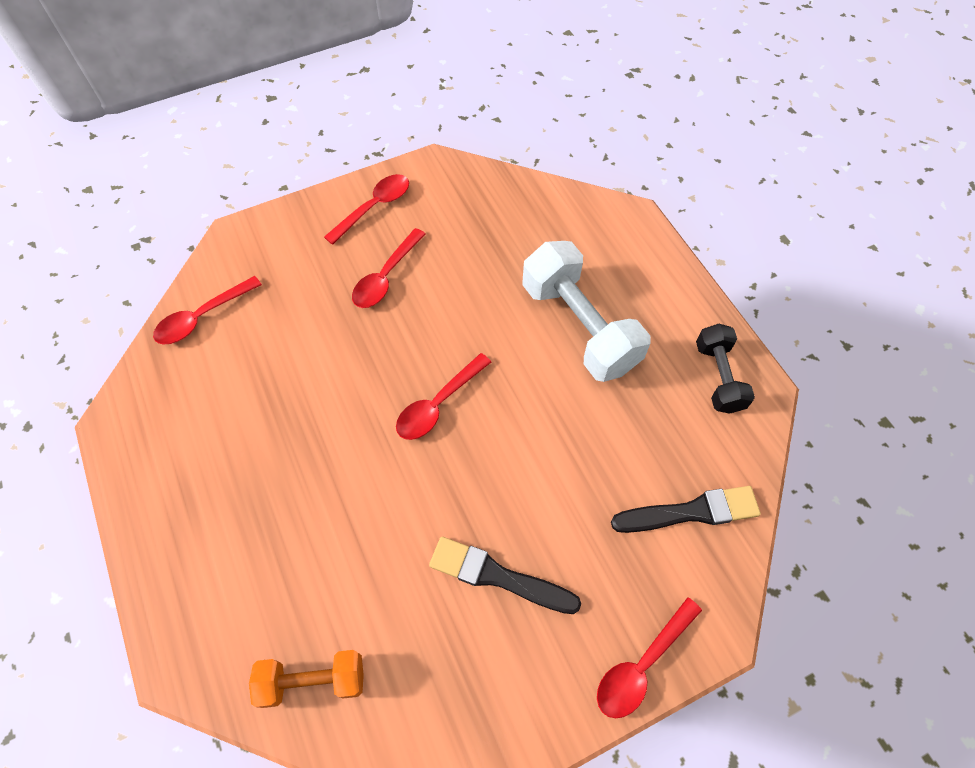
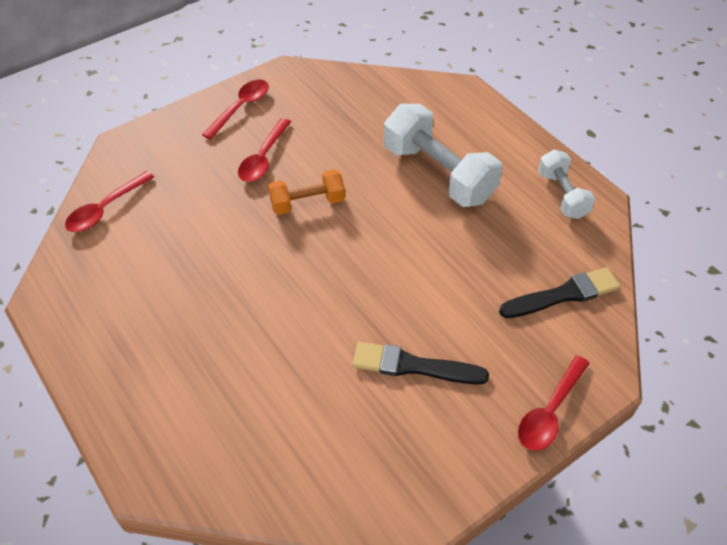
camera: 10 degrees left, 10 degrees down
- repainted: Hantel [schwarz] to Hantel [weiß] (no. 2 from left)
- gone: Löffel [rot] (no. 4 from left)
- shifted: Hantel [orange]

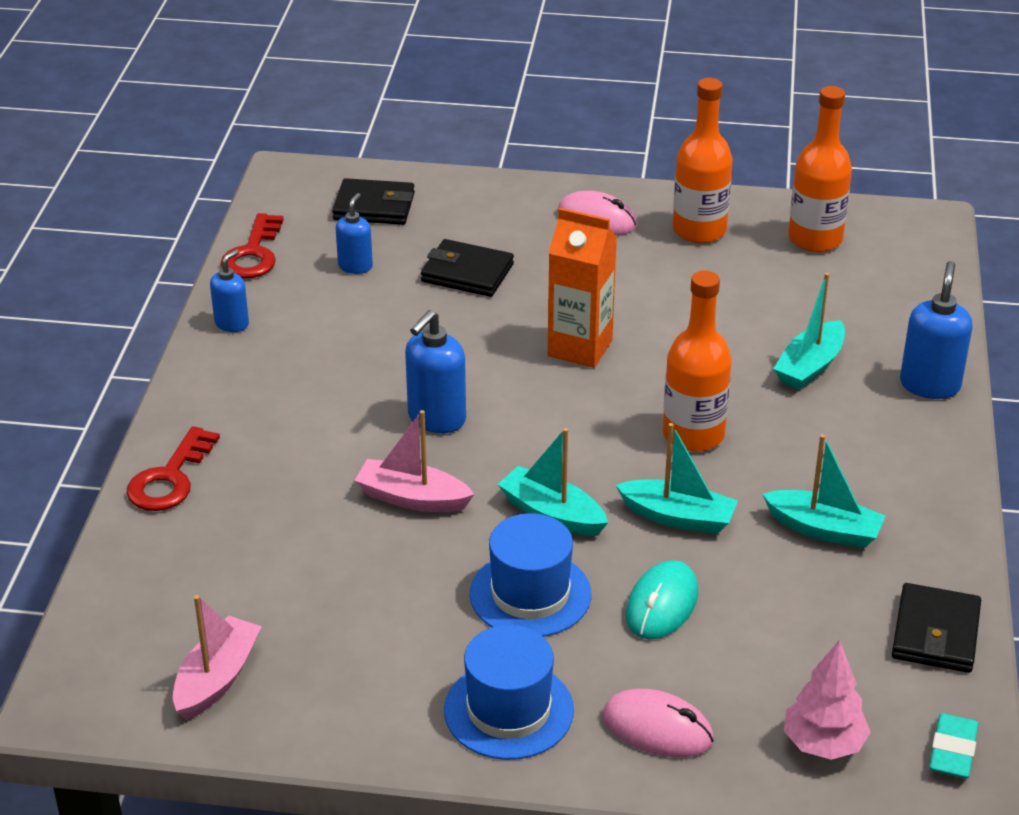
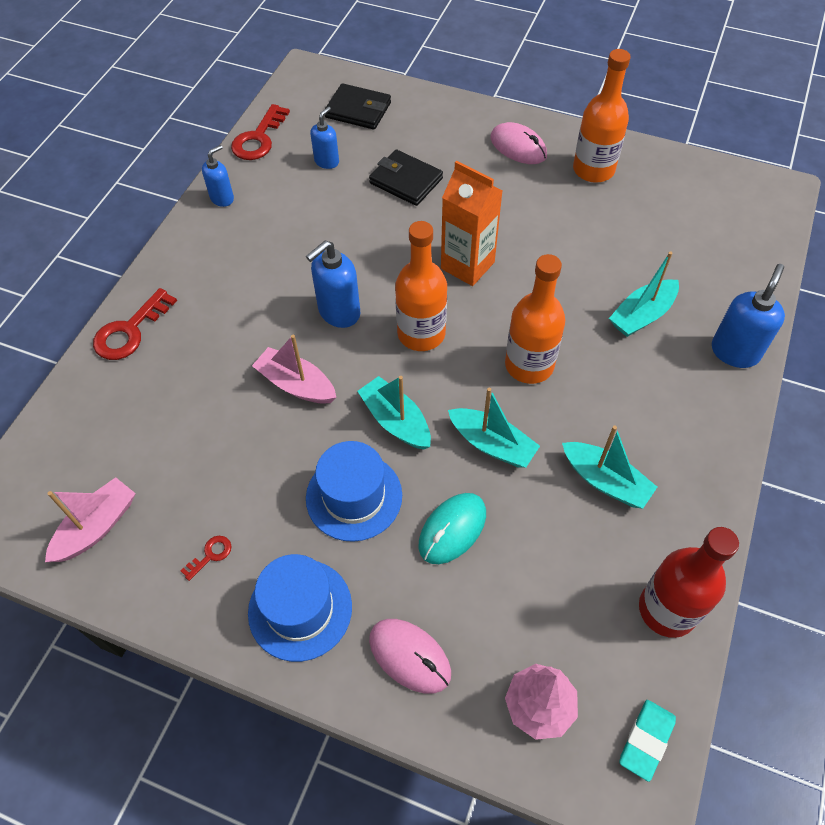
camera: 15 degrees right, 20 degrees up
- shifted: Flasche [orange] (no. 3 from left in the first image) to Flasche [orange] (no. 1 from left)
- swapped: Geldbörse [schwarz] (no. 3 from left) to Flasche [rot]
- new: Schlüssel [rot] (no. 2 from left)

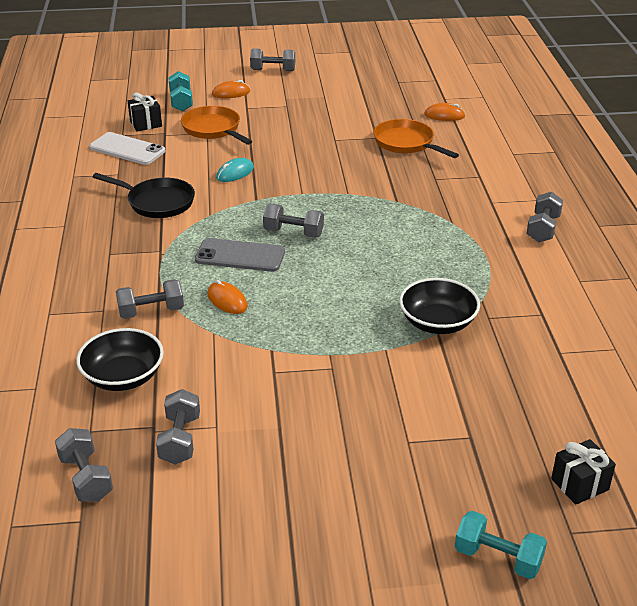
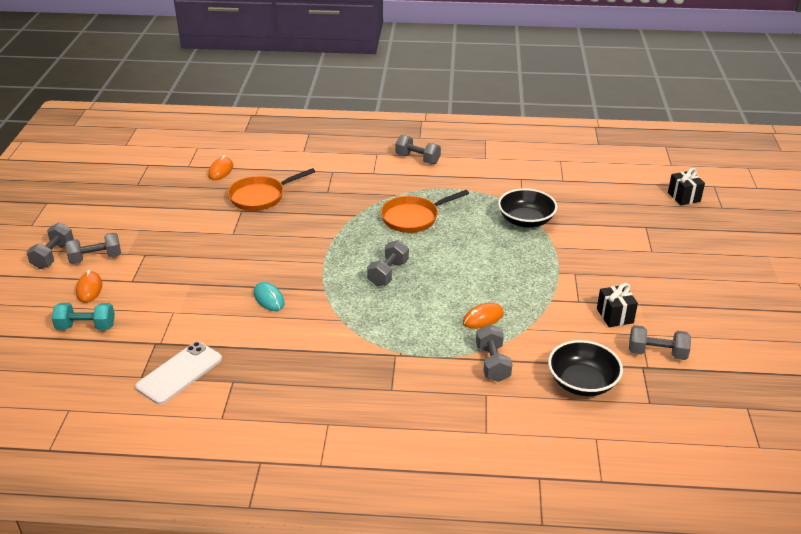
camera: 80 degrees left, 0 degrees up
- shifted: Geschenk [schwarz] (no. 1 from left)
- shifted: Pfanne [orange] (no. 1 from left in the first image) to Pfanne [orange] (no. 2 from left)
- gone: Pfanne [schwarz]
- gone: Handy [grau]
- shifted: Hantel [grau] (no. 1 from left in the first image) to Hantel [grau] (no. 2 from left)
- gone: Hantel [türkis] (no. 2 from left)

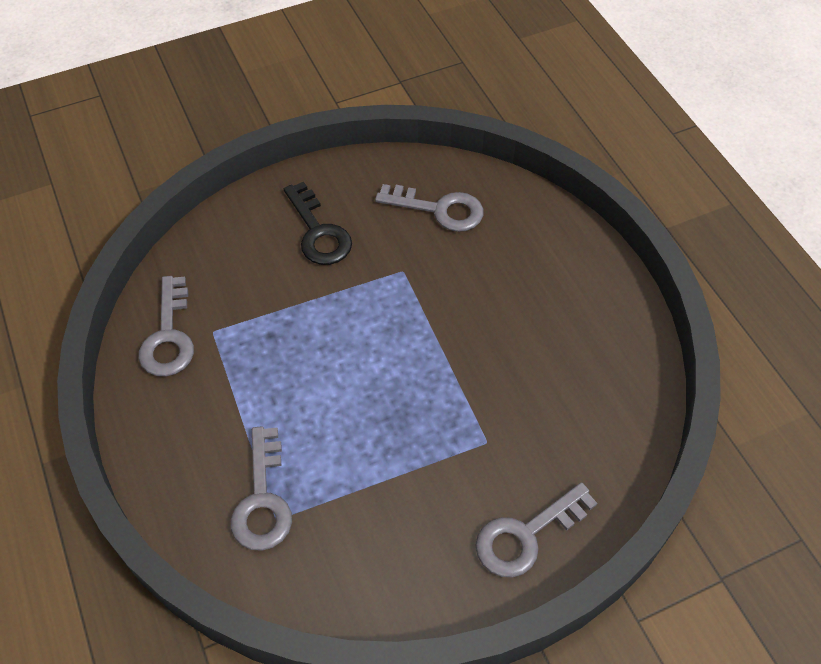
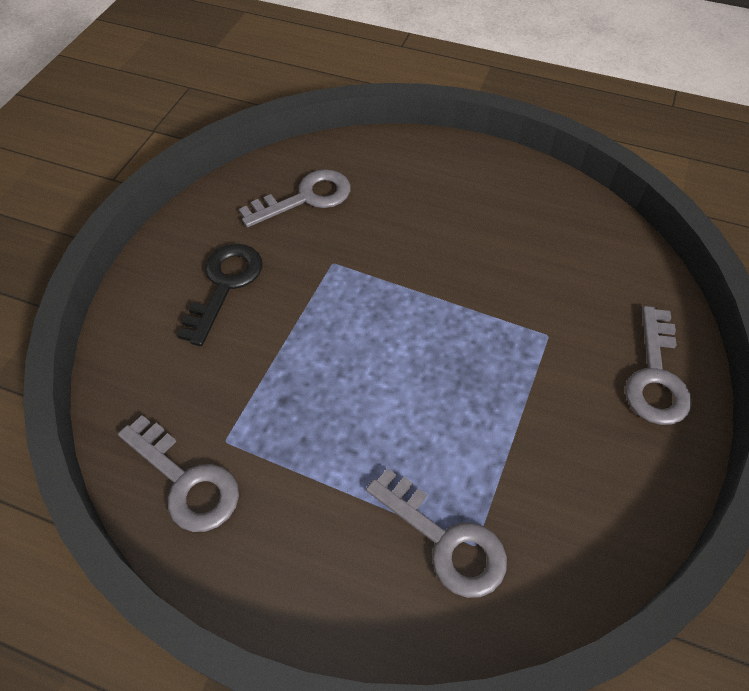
camera: 45 degrees left, 0 degrees up
- rotated: Schlüssel [schwarz] 90 degrees counterclockwise

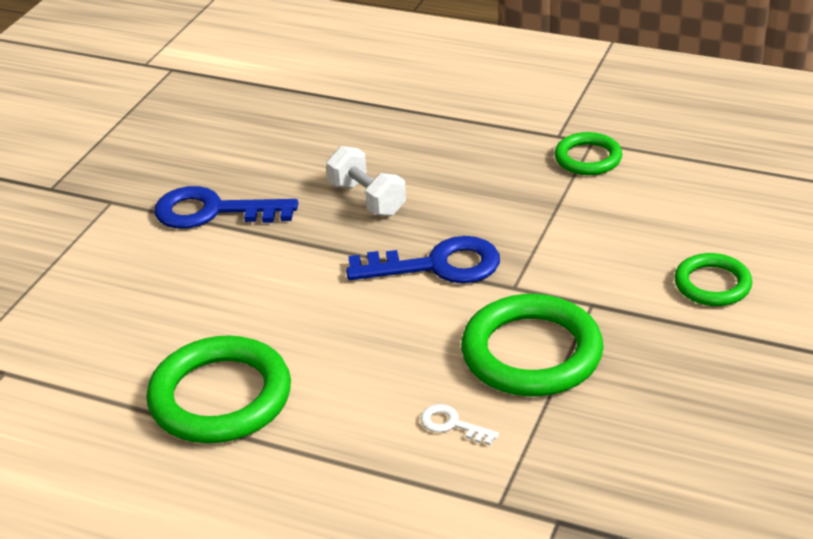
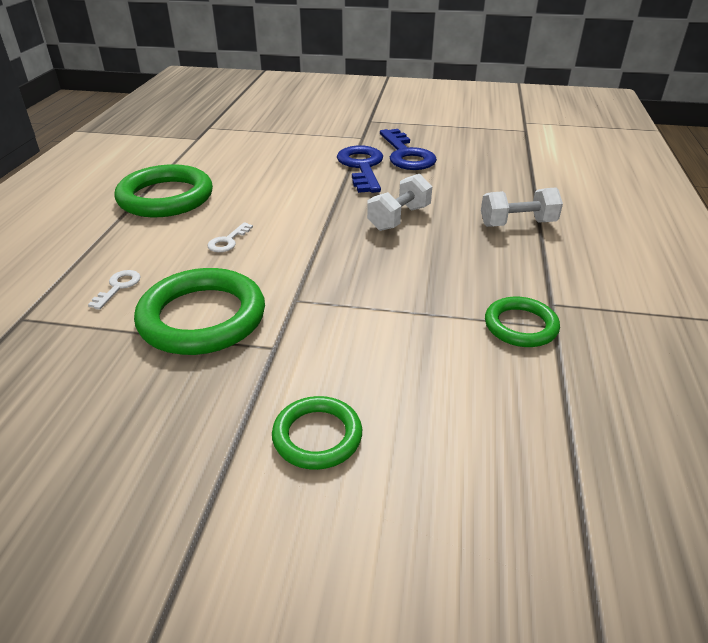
camera: 75 degrees right, 0 degrees up
- shifted: Schlüssel [blau] (no. 2 from left)
- new: Hantel [weiß] (no. 2 from left)
- new: Schlüssel [weiß] (no. 2 from left)

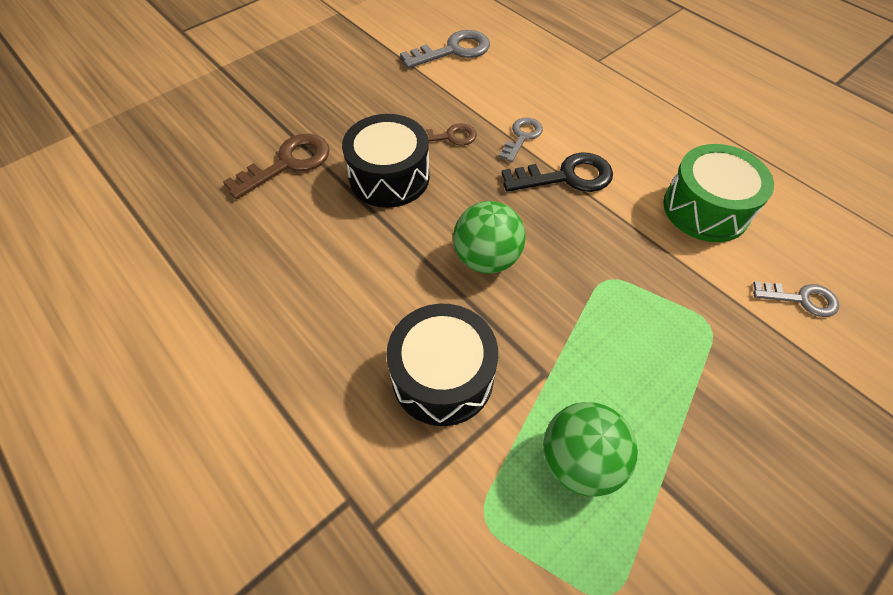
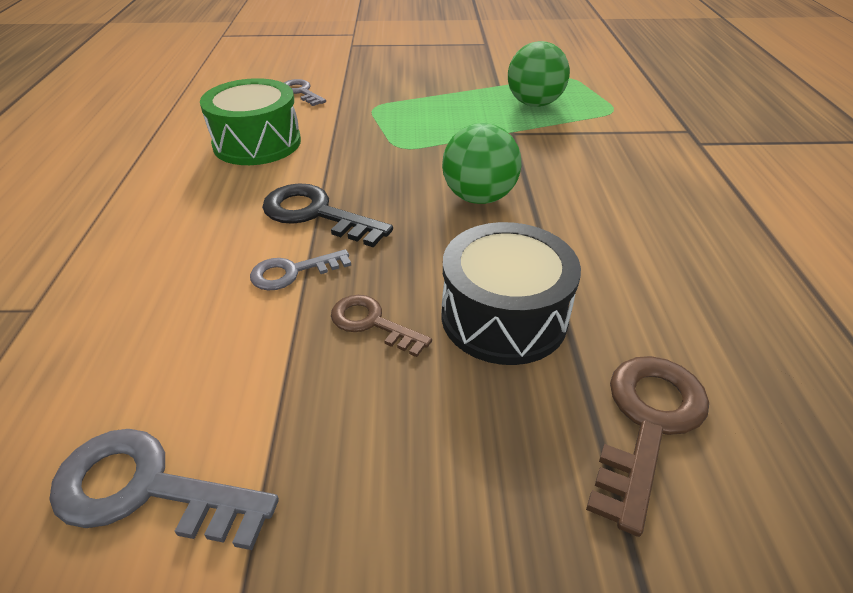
camera: 140 degrees left, 15 degrees down
- rotated: Schlüssel [braun] (no. 1 from left in the first image) 120 degrees clockwise
- gone: Trommel [schwarz] (no. 2 from left)

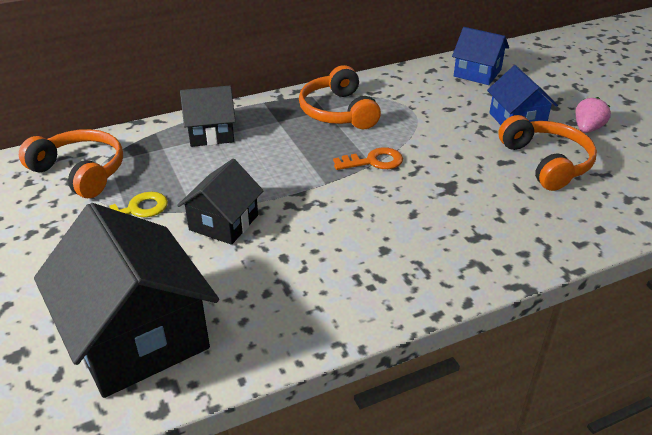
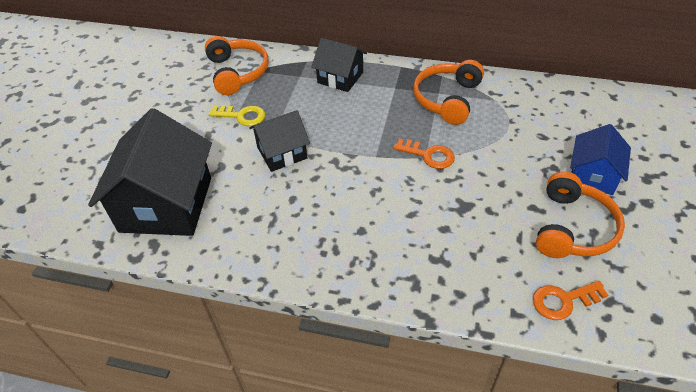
camera: 40 degrees right, 10 degrees up
- gone: Haus [blau] (no. 1 from left)
- gone: Erdbeere [rosa]
- new: Schlüssel [orange] (no. 2 from left)

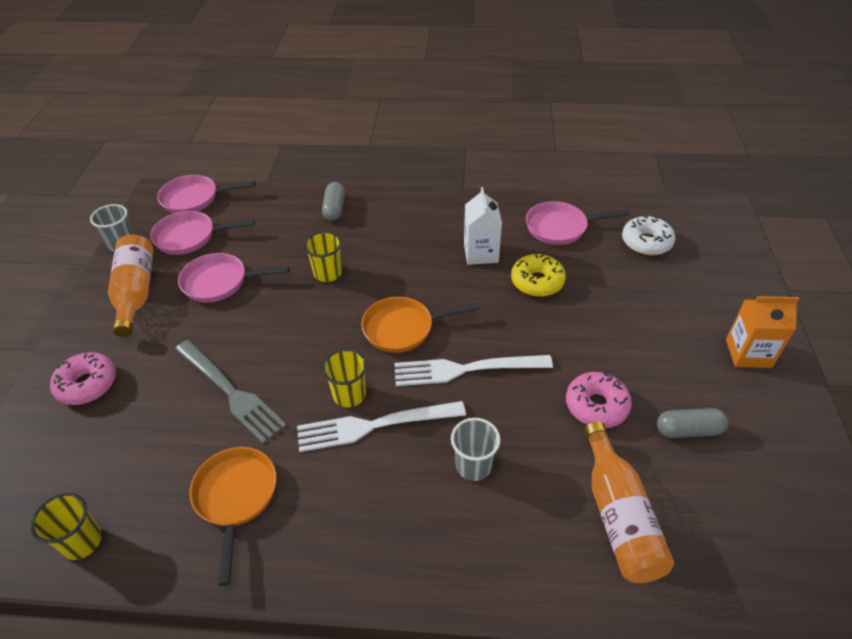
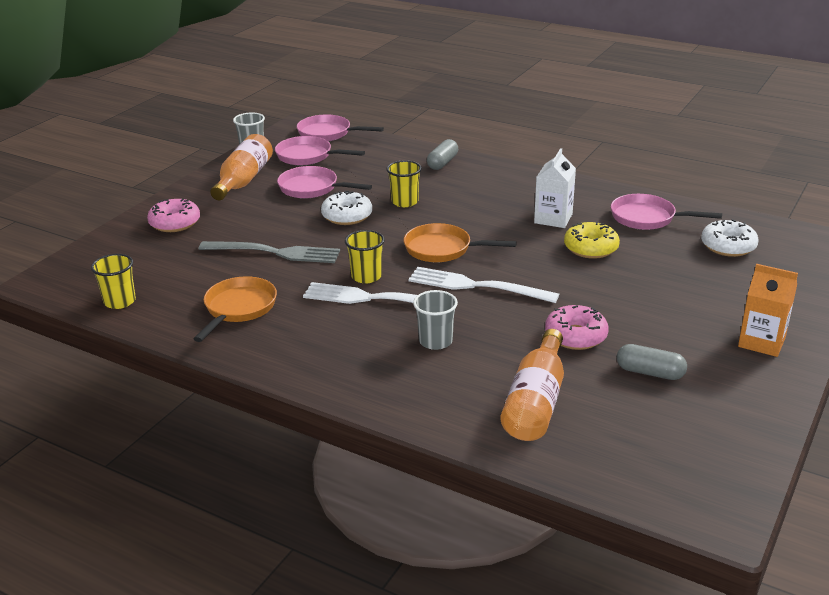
camera: 25 degrees right, 15 degrees down
- rotated: Gabel [grau] 60 degrees counterclockwise
- new: Donut [weiß] (no. 1 from left)

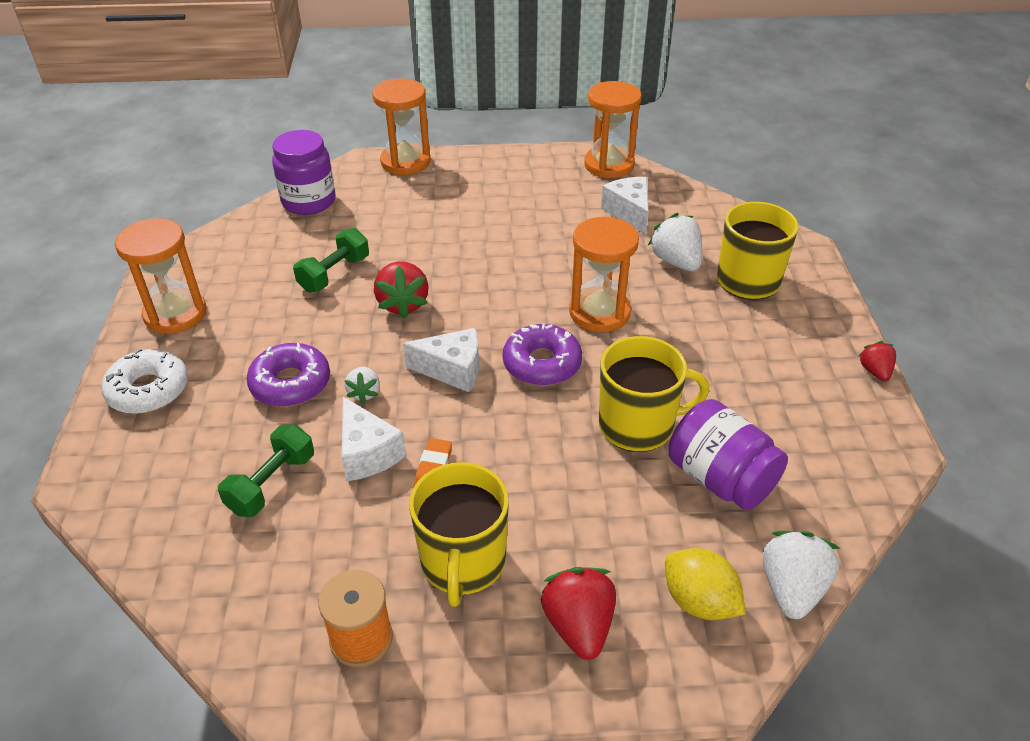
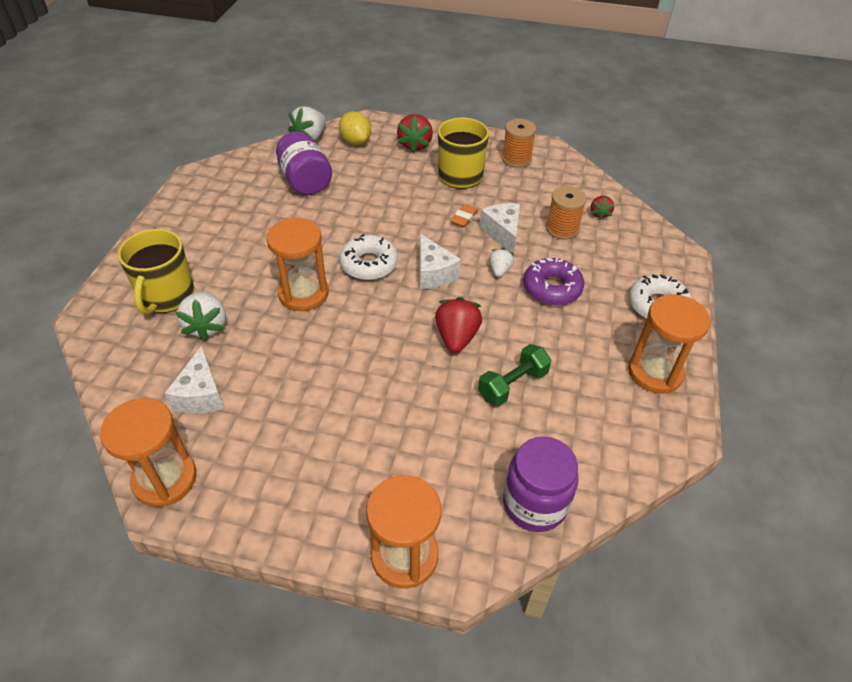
camera: 165 degrees left, 5 degrees up
- repainted: Donut [lila] (no. 2 from left) to Donut [weiß] (no. 1 from left)
- rotated: Käse [weiß] (no. 2 from left) 135 degrees counterclockwise
- gone: Tasse [gelb] (no. 2 from left)
- shifted: Erdbeere [rot] (no. 3 from left)
- swapped: Hantel [grün] (no. 1 from left) to Garnrolle [orange] (no. 2 from left)

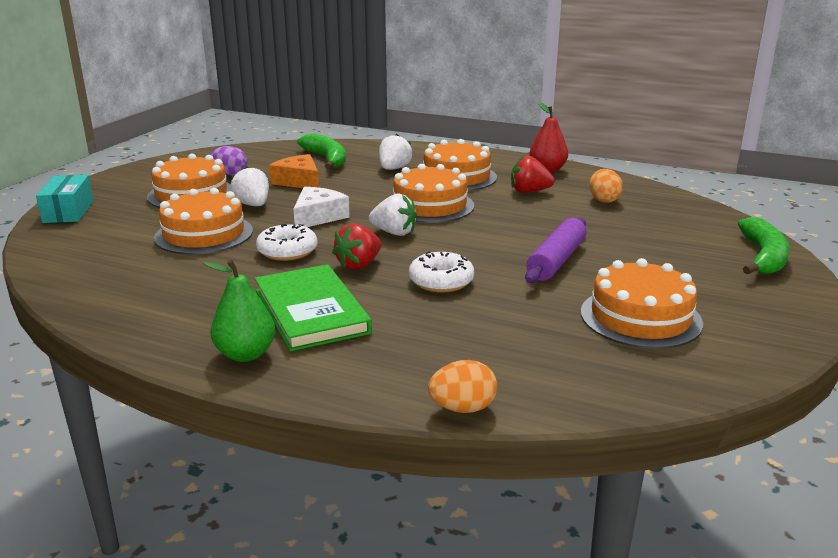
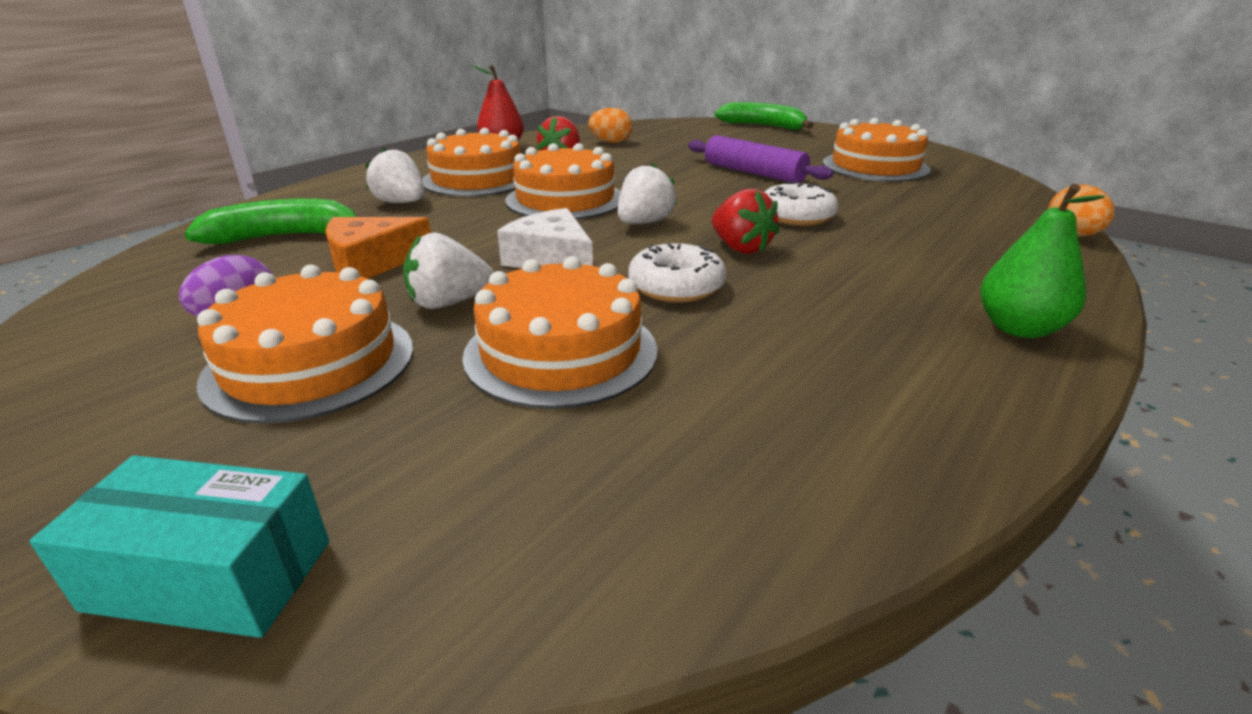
camera: 75 degrees left, 5 degrees up
- gone: Buch [grün]

